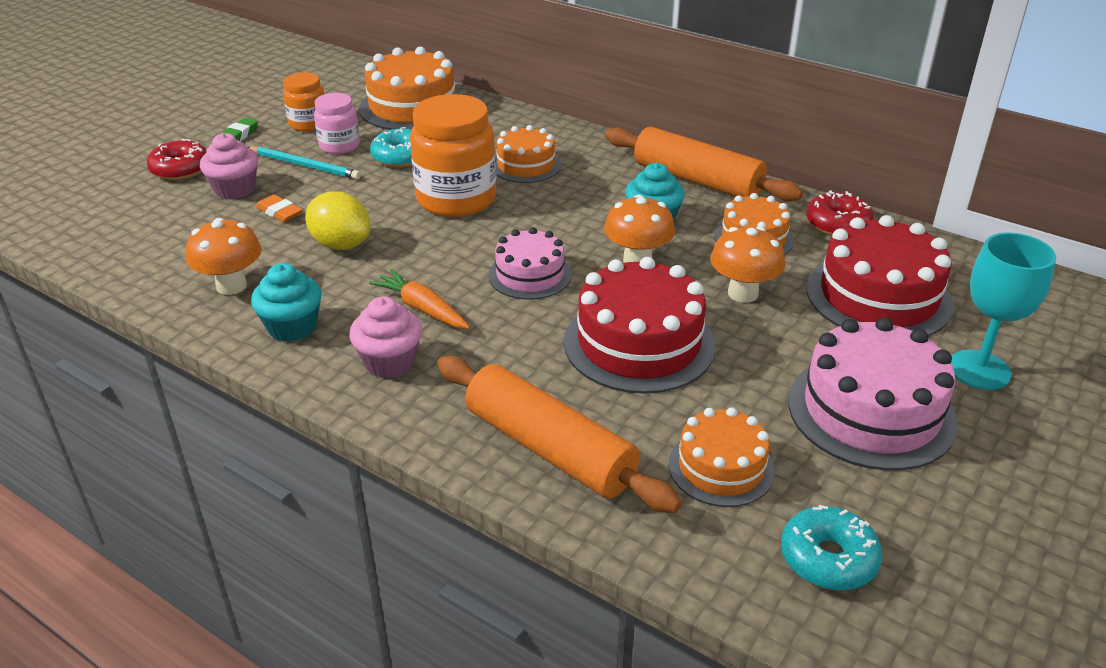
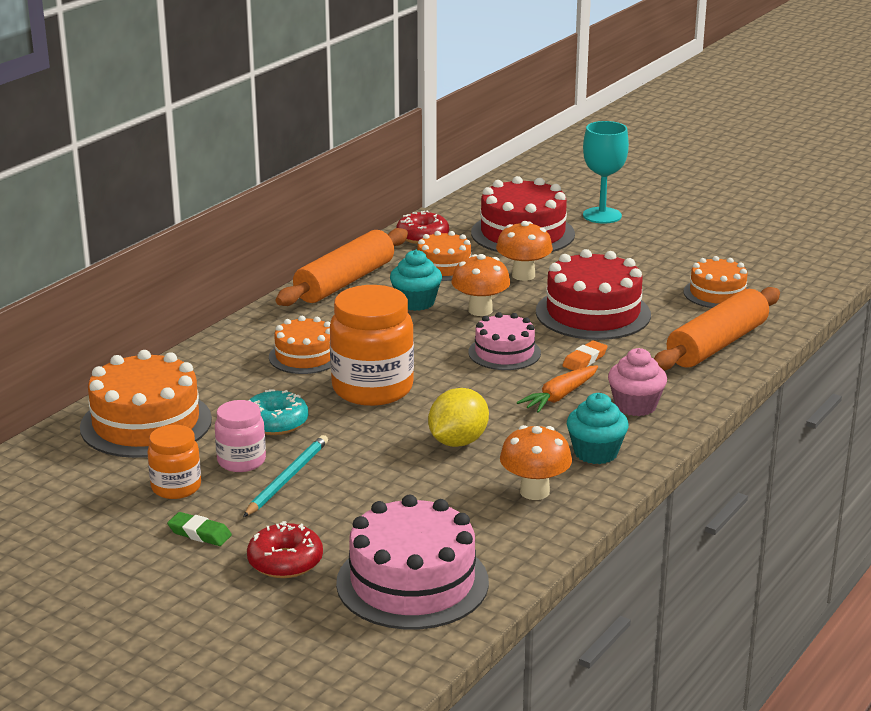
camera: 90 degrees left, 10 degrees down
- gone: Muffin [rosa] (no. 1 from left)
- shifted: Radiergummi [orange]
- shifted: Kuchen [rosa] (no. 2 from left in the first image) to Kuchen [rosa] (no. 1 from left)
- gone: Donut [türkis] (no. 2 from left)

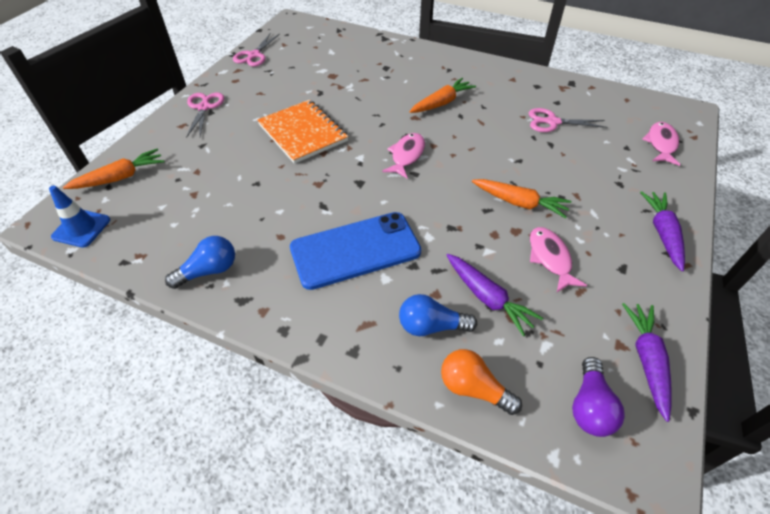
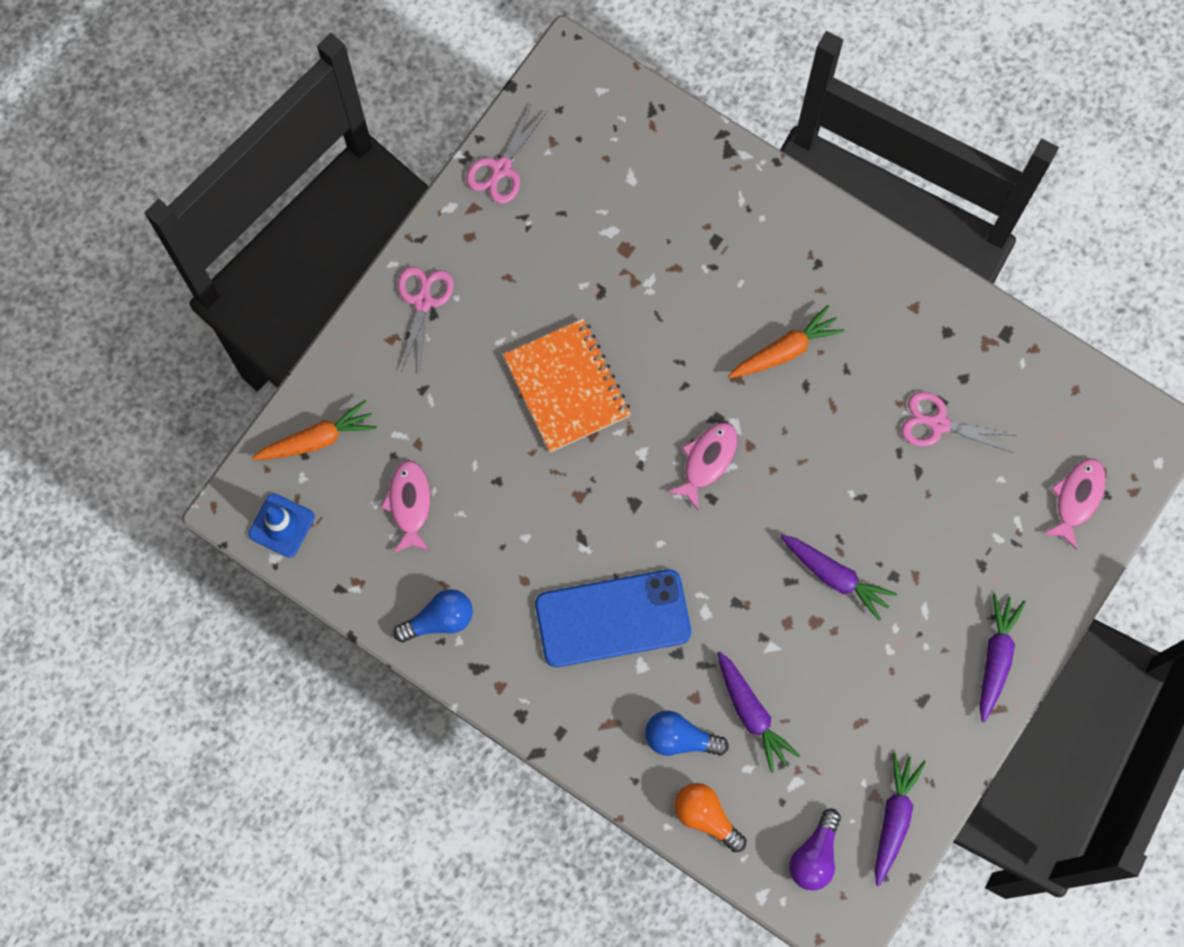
camera: 10 degrees right, 25 degrees up
- repainted: Karotte [orange] (no. 3 from left) to Karotte [lila] (no. 2 from left)
- shifted: Fisch [rosa] (no. 2 from left in the first image) to Fisch [rosa] (no. 1 from left)

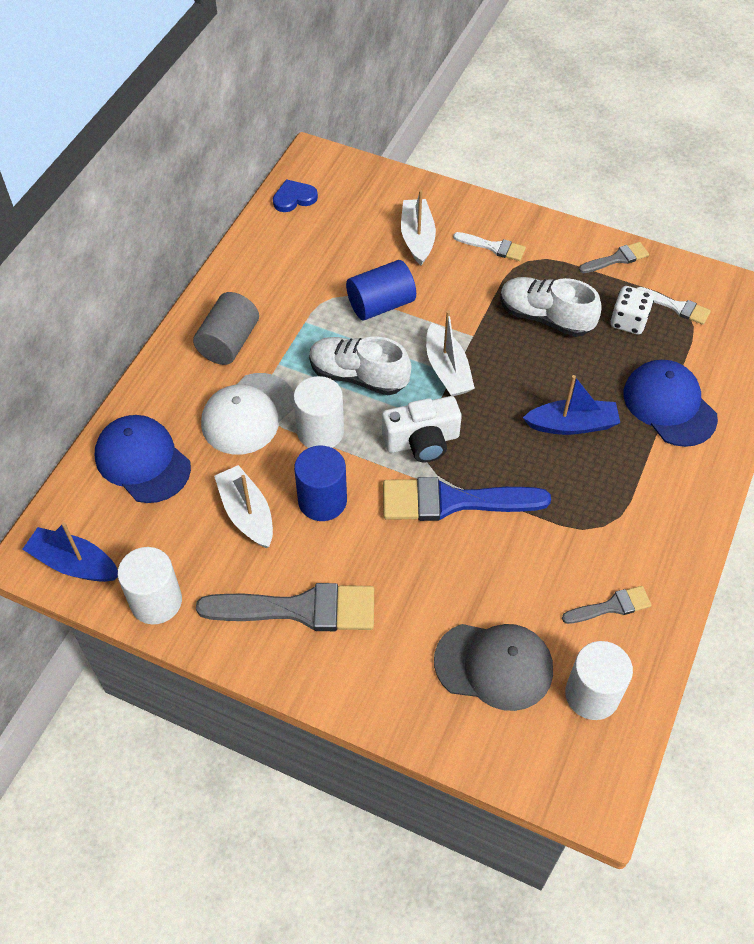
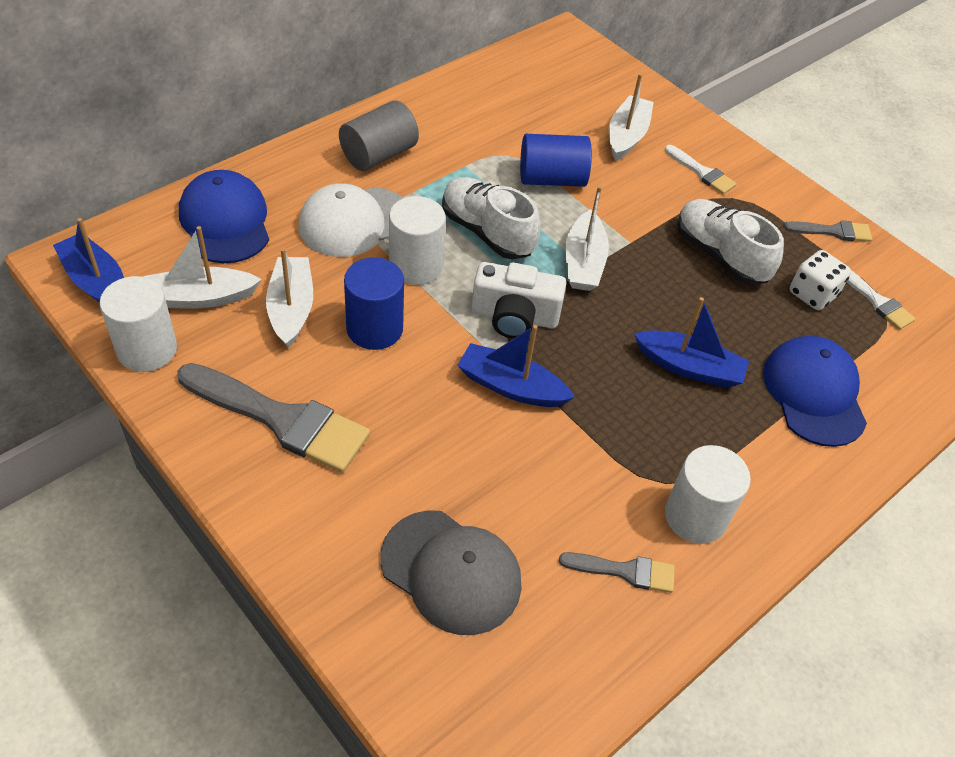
camera: 20 degrees right, 5 degrees down
- gone: Herz [blau]
- swapped: Pinsel [blau] to Boot [blau] (no. 2 from left)
- shifted: Vollzylinder [weiß] (no. 3 from left)
- new: Boot [weiß] (no. 1 from left)

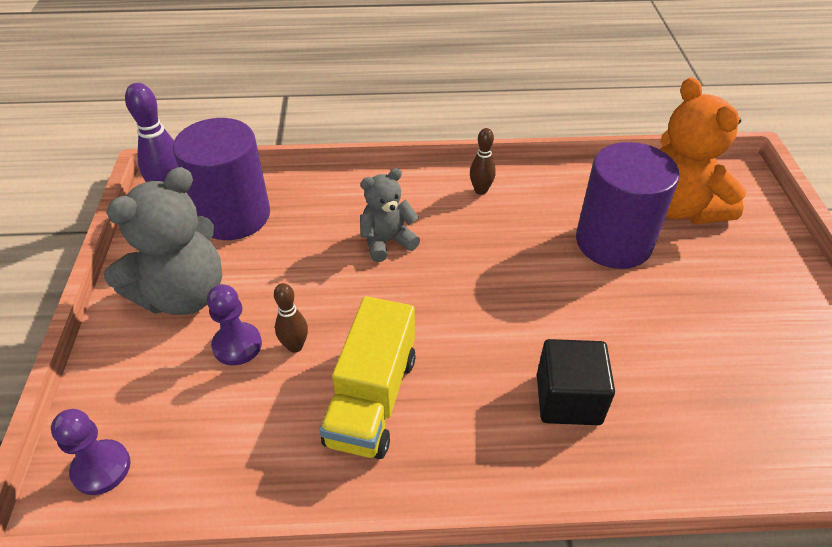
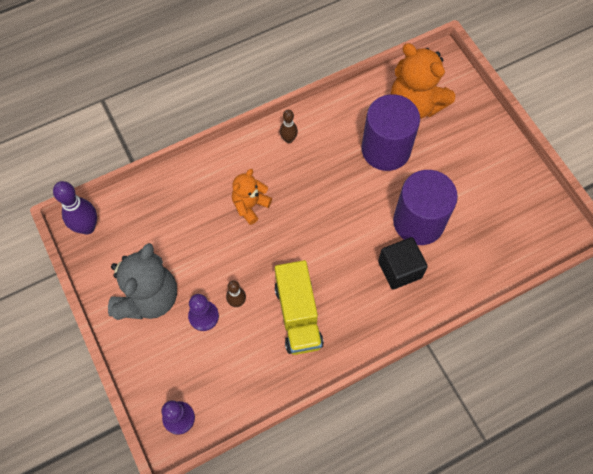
camera: 25 degrees left, 20 degrees up
- shifted: Vollzylinder [lila] (no. 1 from left in the first image) to Vollzylinder [lila] (no. 2 from left)
- repainted: Teddybär [grau] (no. 2 from left) to Teddybär [orange] (no. 1 from left)

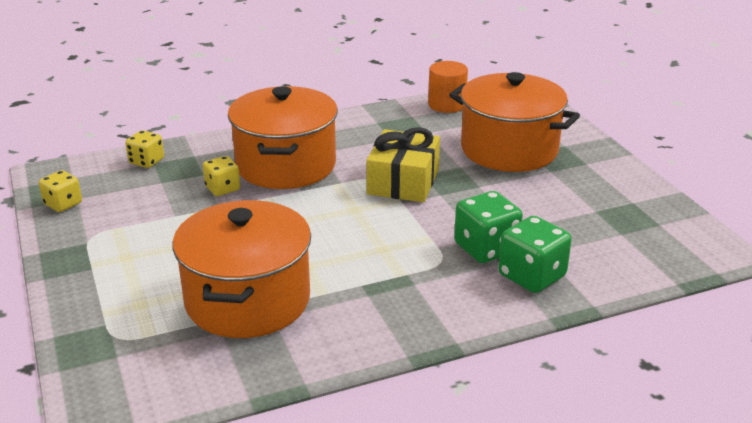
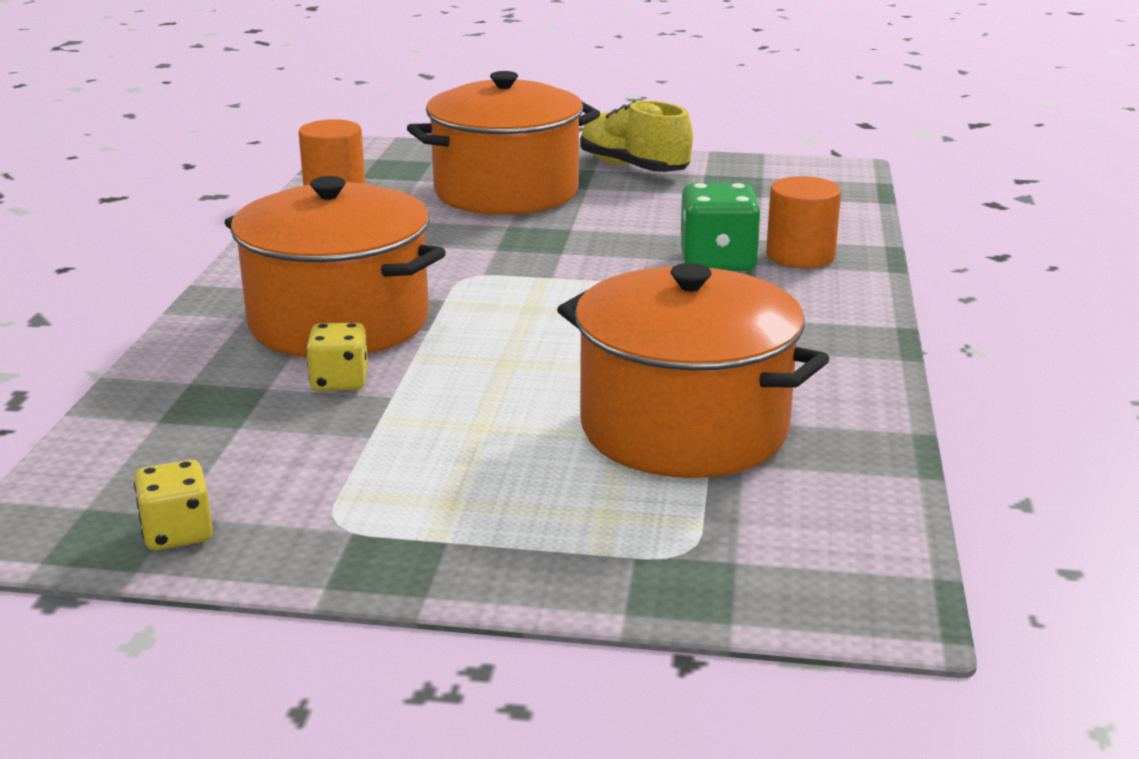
camera: 60 degrees left, 5 degrees down
- gone: Geschenk [gelb]
- gone: Spielwürfel [gelb] (no. 2 from left)
- swapped: Spielwürfel [grün] (no. 2 from left) to Vollzylinder [orange] (no. 2 from left)
- new: Schuh [gelb]

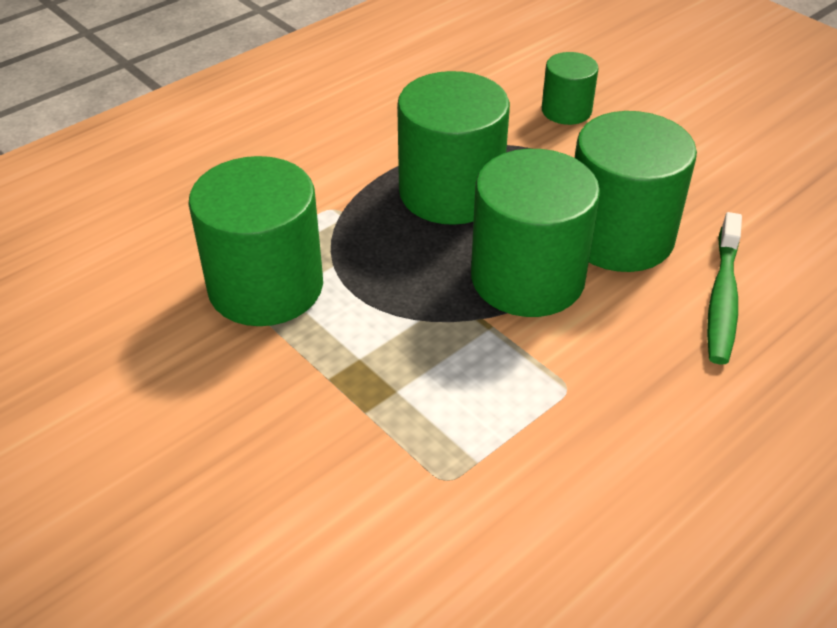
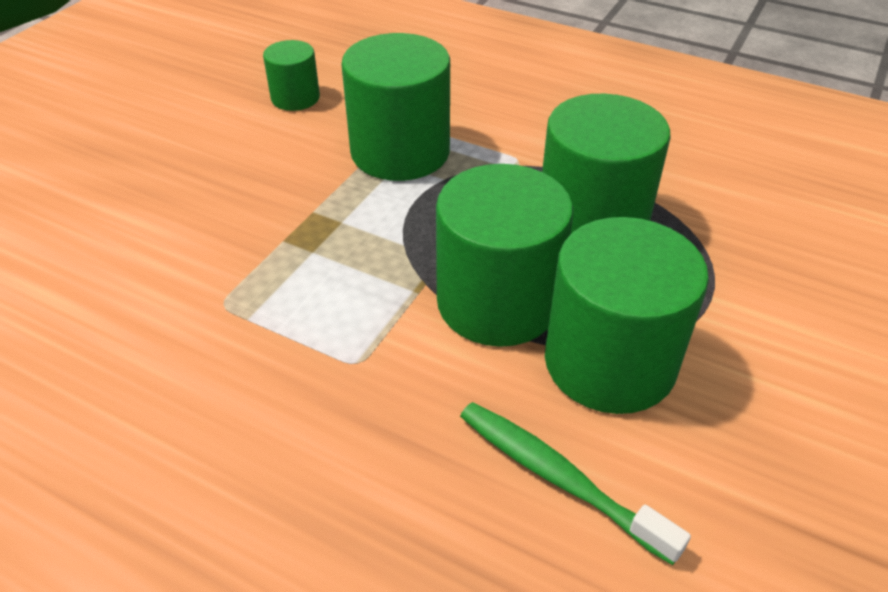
camera: 70 degrees right, 0 degrees up
- shifted: Vollzylinder [grün] (no. 4 from left in the first image) to Vollzylinder [grün] (no. 1 from left)
- rotated: Zahnbürste [grün] 45 degrees clockwise

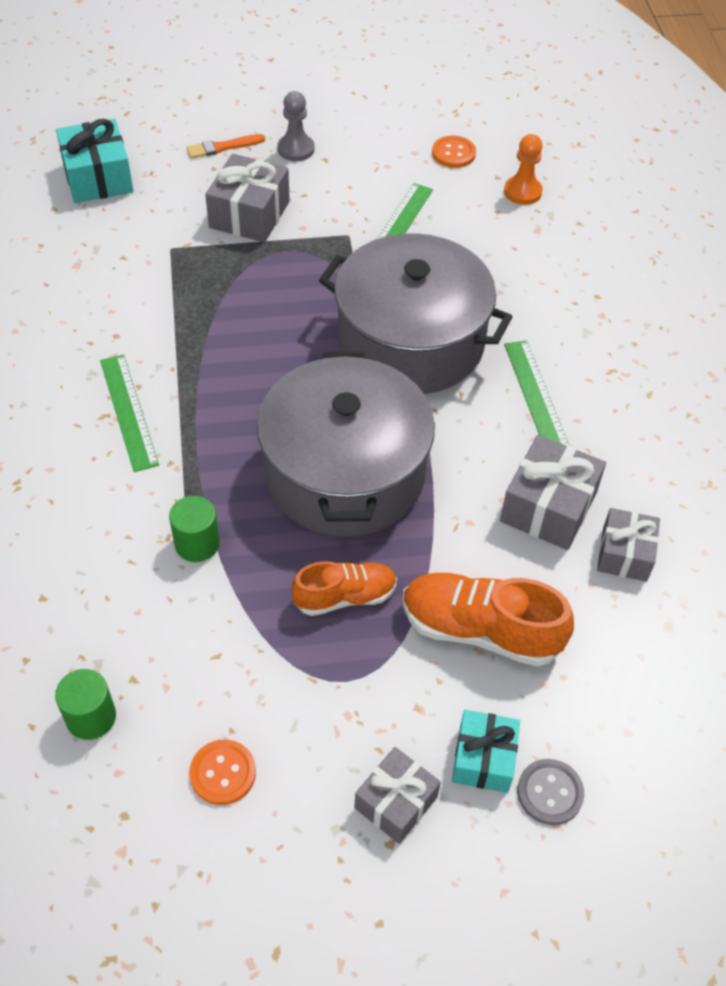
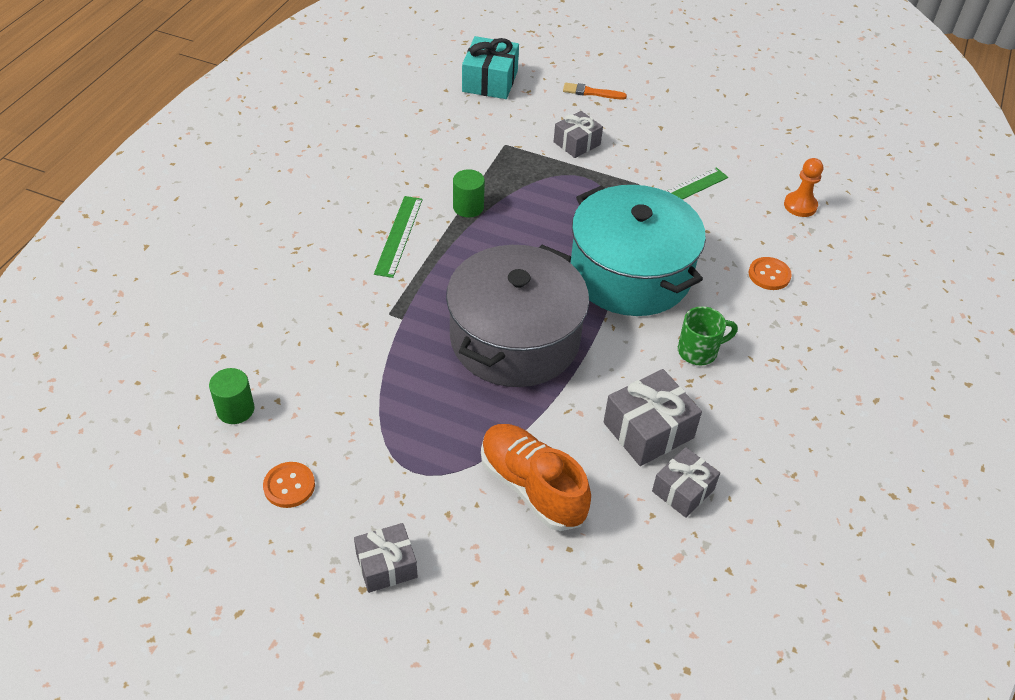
camera: 30 degrees right, 5 degrees down
- gone: Bauer [grau]
- shifted: Knopf [orange] (no. 2 from left)
- scaled: Geschenk [grau] (no. 1 from left in the first image) x0.66
- repainted: Kochtopf [grau] (no. 2 from left) to Kochtopf [türkis]
- swapped: Lineal [grün] (no. 3 from left) to Tasse [grün]
- shifted: Vollzylinder [grün] (no. 2 from left)
- gone: Schuh [orange] (no. 1 from left)
- gone: Geschenk [türkis] (no. 2 from left)
- gone: Knopf [grau]

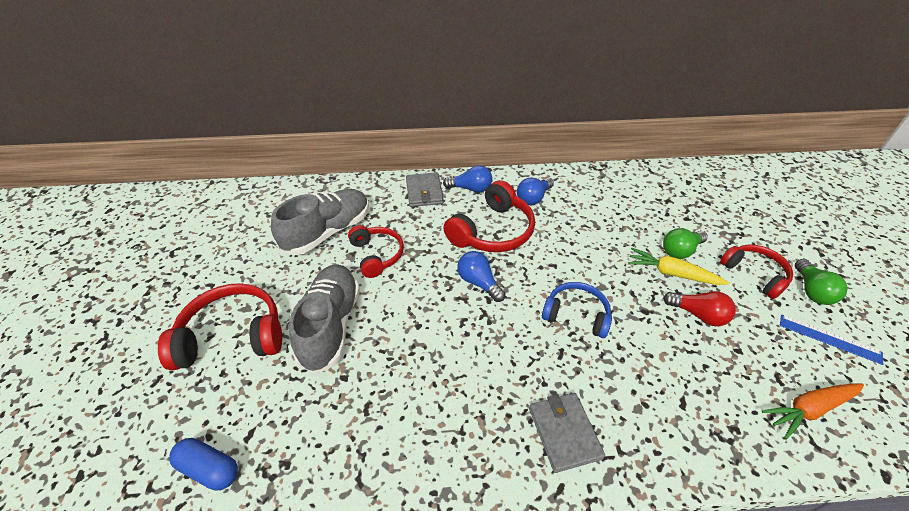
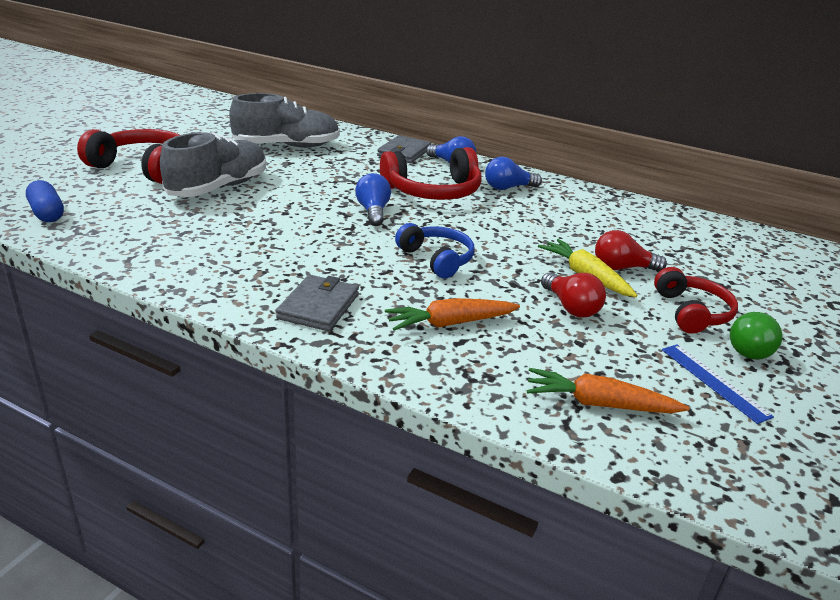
camera: 30 degrees right, 15 degrees down
- gone: Kopfhörer [rot] (no. 2 from left)
- repainted: Glühbirne [grün] (no. 1 from left) to Glühbirne [rot] (no. 2 from left)
- new: Karotte [orange] (no. 1 from left)

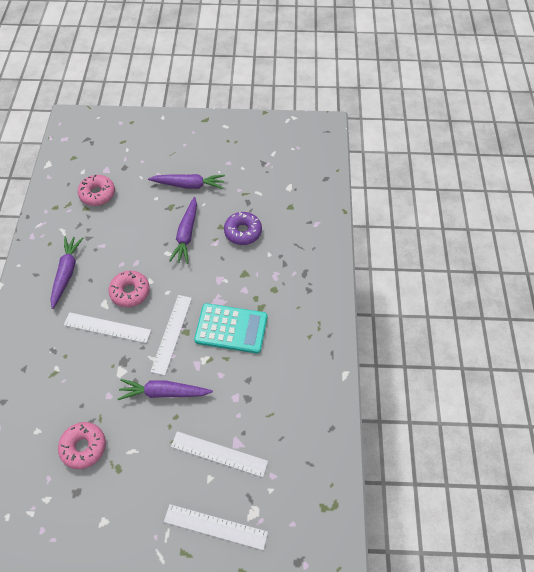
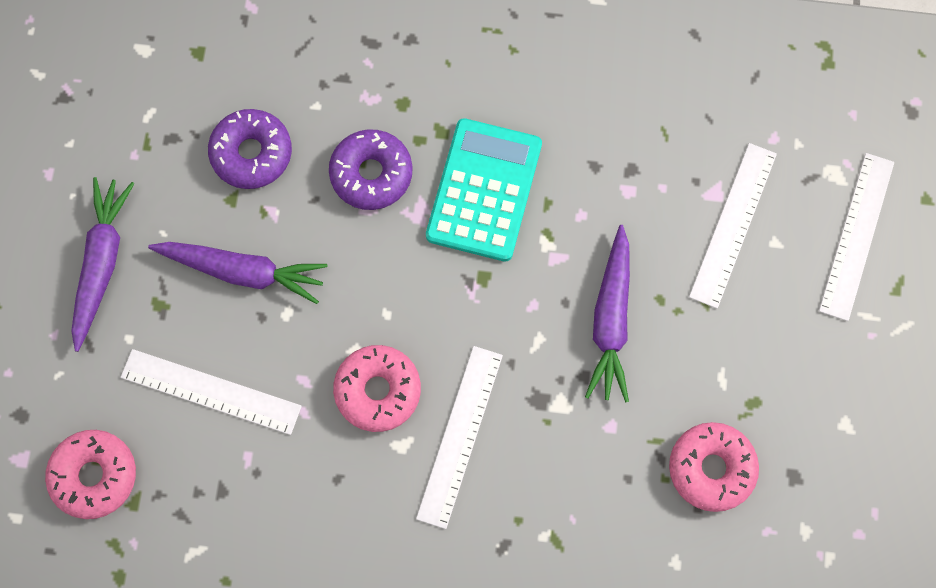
camera: 85 degrees left, 15 degrees up
- gone: Karotte [lila] (no. 1 from left)
- shifted: Lineal [weiß] (no. 2 from left in the first image) to Lineal [weiß] (no. 1 from left)
- new: Donut [lila] (no. 2 from left)

